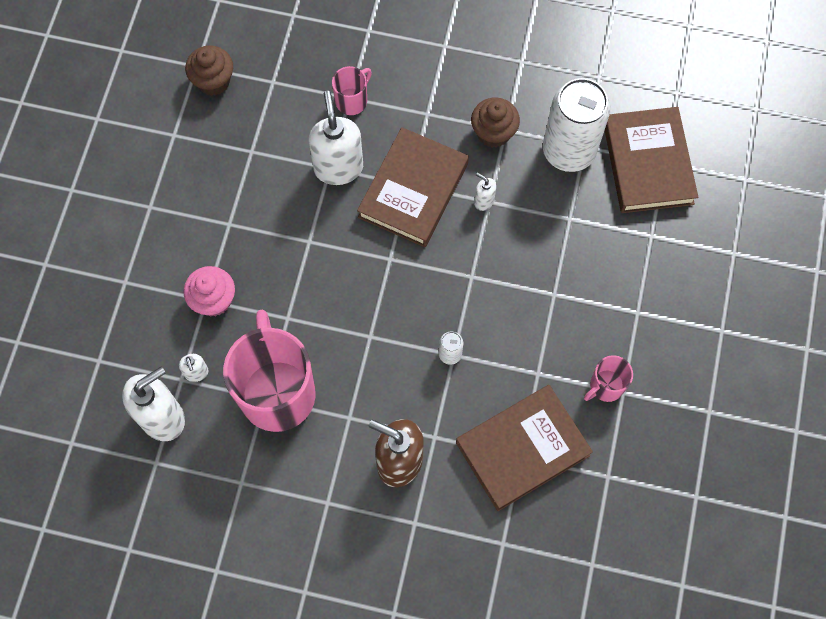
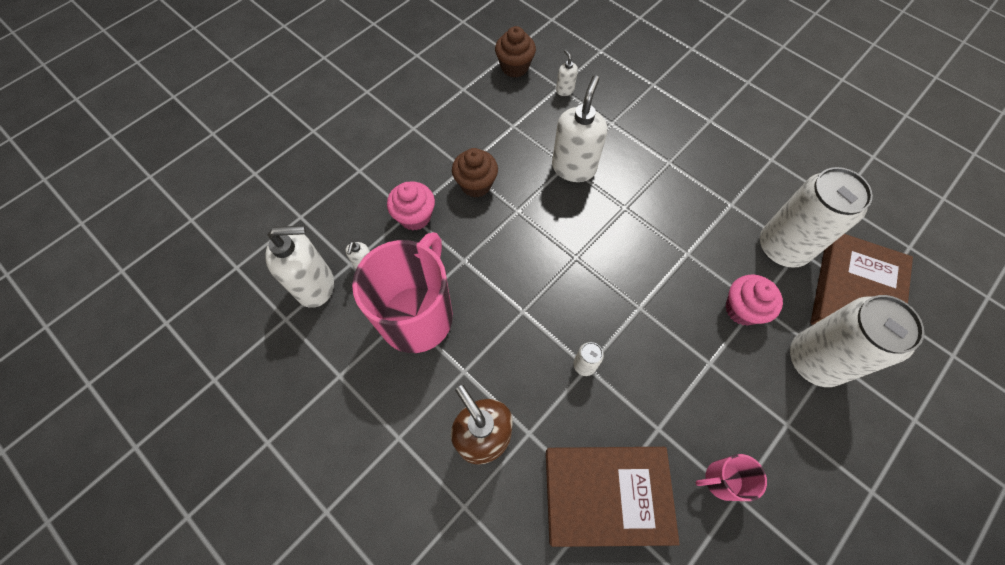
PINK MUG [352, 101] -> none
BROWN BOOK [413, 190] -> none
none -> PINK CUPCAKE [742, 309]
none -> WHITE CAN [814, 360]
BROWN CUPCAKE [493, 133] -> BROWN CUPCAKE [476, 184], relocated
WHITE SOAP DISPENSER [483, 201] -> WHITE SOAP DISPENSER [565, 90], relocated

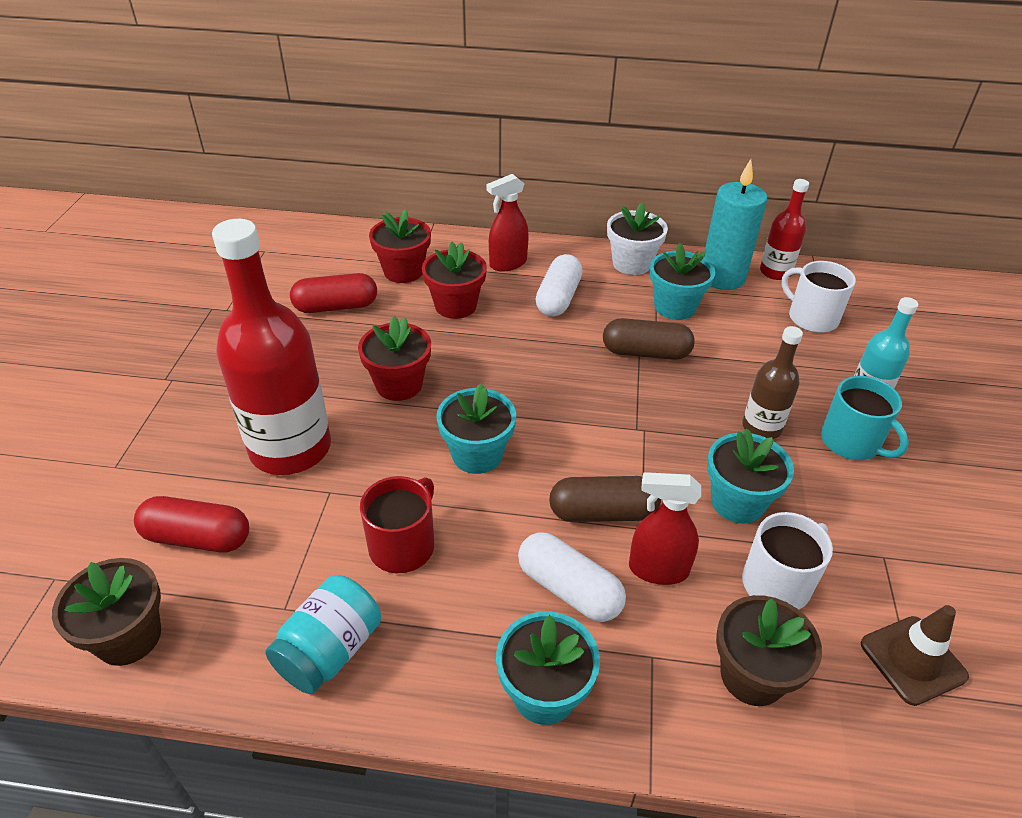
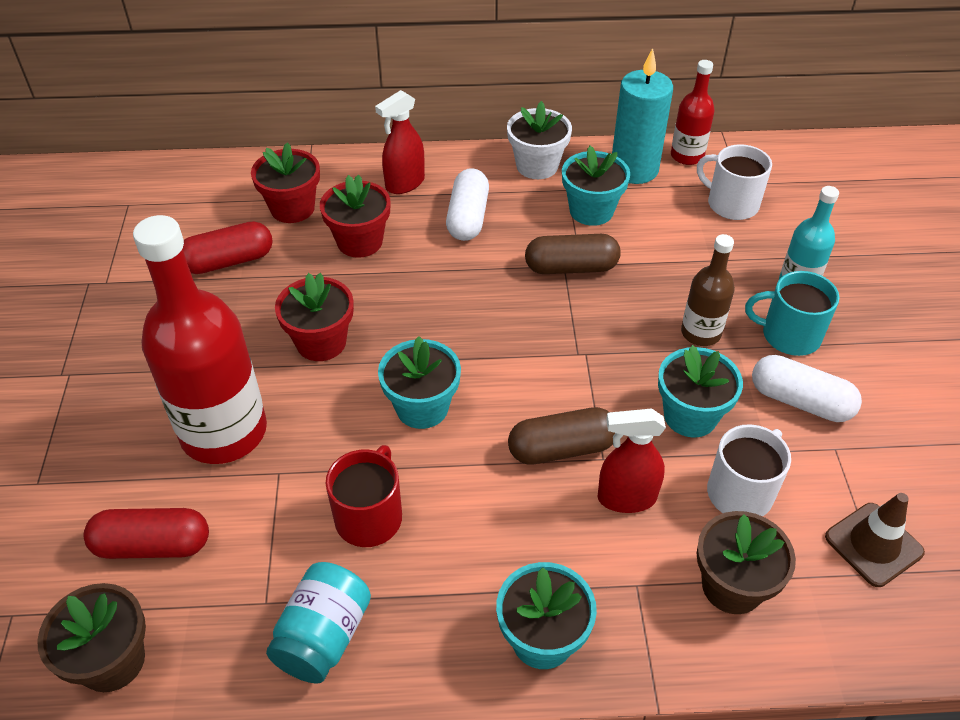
WHITE CAPSULE [569, 589] -> WHITE CAPSULE [800, 401], relocated
TURQUOISE MUG [851, 442] -> TURQUOISE MUG [789, 335], 150 degrees clockwise

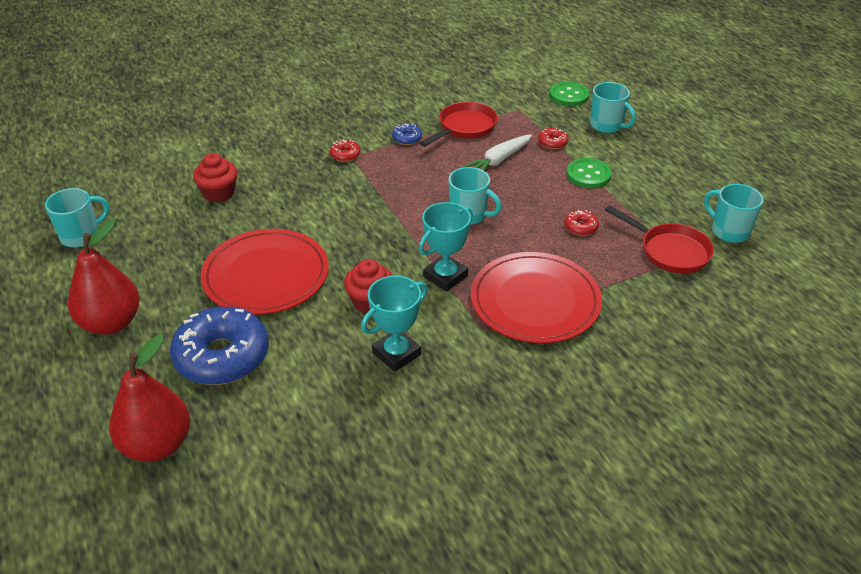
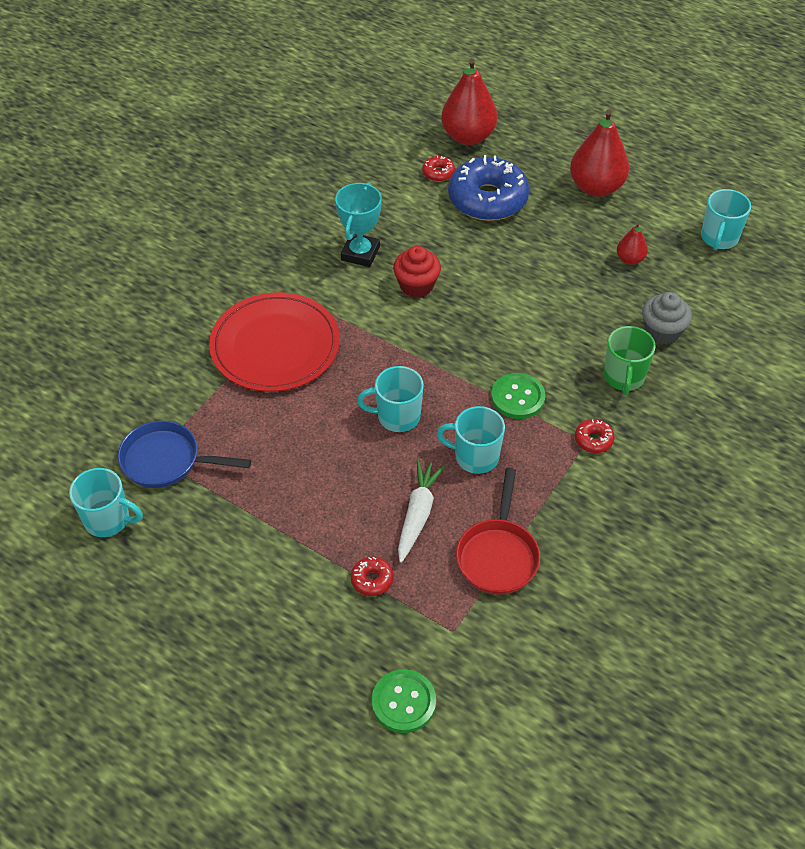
RED PLATE [266, 275] -> none
BLUE DONUT [407, 138] -> none
TURQUOISE TROPHY [445, 276] -> none
none -> GREEN MUG [623, 377]
none -> RED PEAR [630, 259]
RED DONUT [580, 227] -> RED DONUT [438, 173], relocated
GREEN BUTTON [588, 175] -> GREEN BUTTON [517, 397], relocated
TURQUOISE MUG [607, 125] -> TURQUOISE MUG [475, 456], relocated
RED CUPCAKE [219, 193] -> GREY CUPCAKE [662, 331]
RED PAN [670, 251] -> BLUE PAN [167, 461]

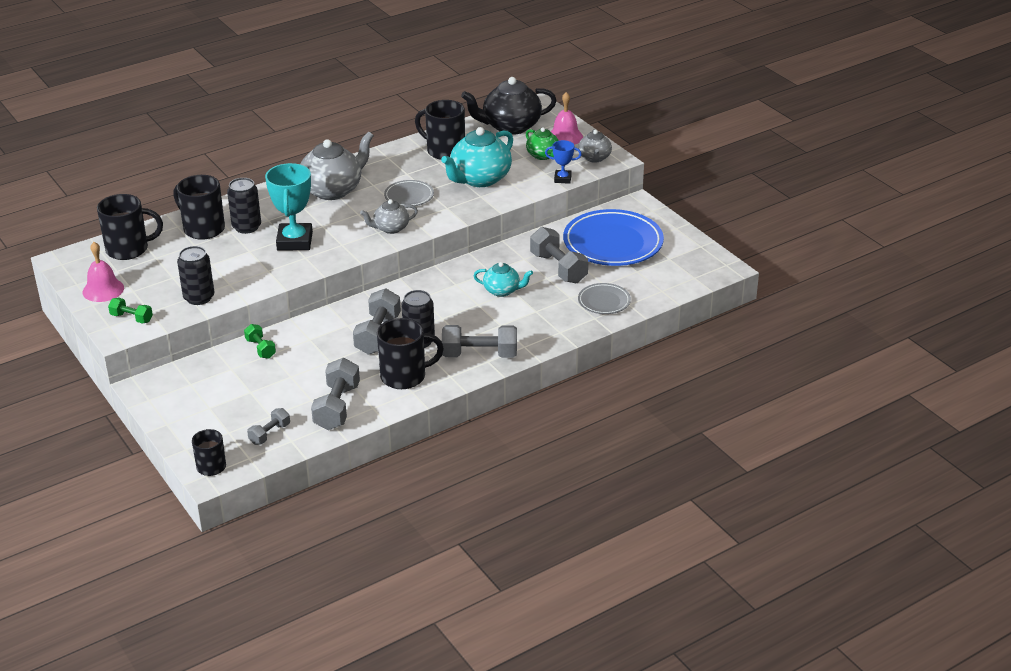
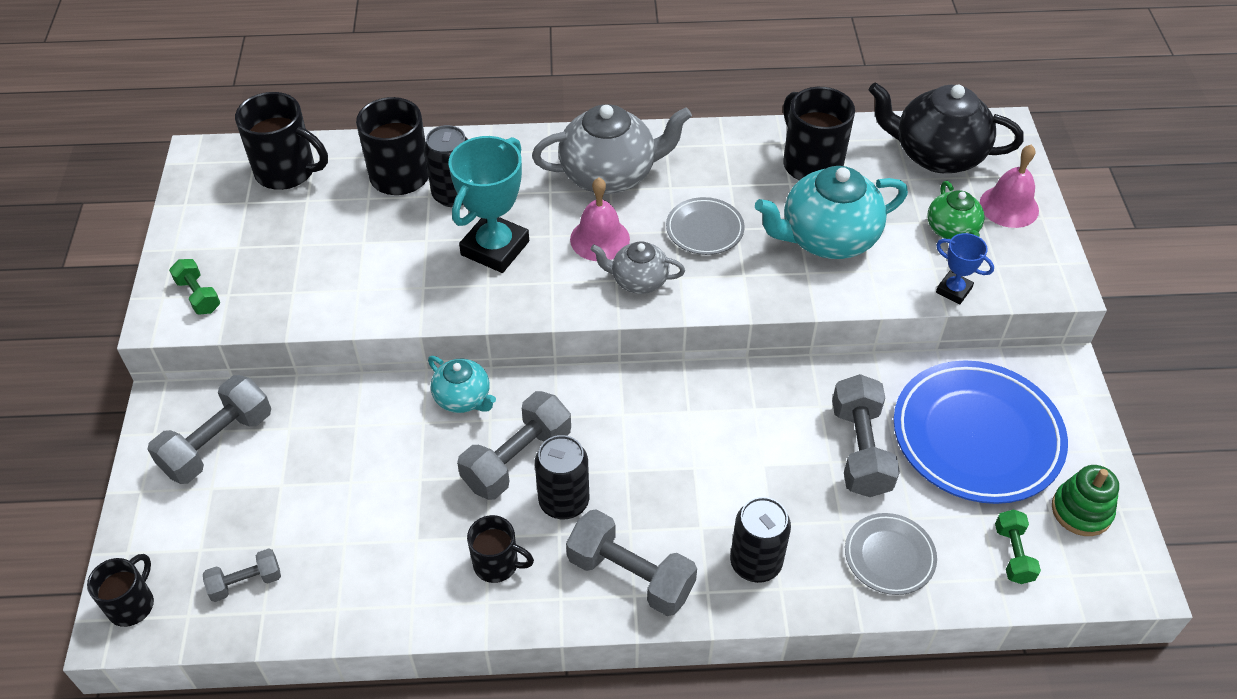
GREY TEAPOT [594, 158] -> none
none -> GREEN STACKING TOY [1081, 511]
PINK BELL [103, 290] -> PINK BELL [600, 239], relocated
BLACK CAN [199, 297] -> BLACK CAN [755, 563], relocated
GREEN DUMBBELL [260, 348] -> GREEN DUMBBELL [1013, 554], relocated
GREY DUMBBELL [337, 407] -> GREY DUMBBELL [217, 443], relocated
TURQUOISE TEAPOT [502, 291] -> TURQUOISE TEAPOT [463, 398], relocated
BLACK MUG [405, 376] -> BLACK MUG [497, 564], x0.61

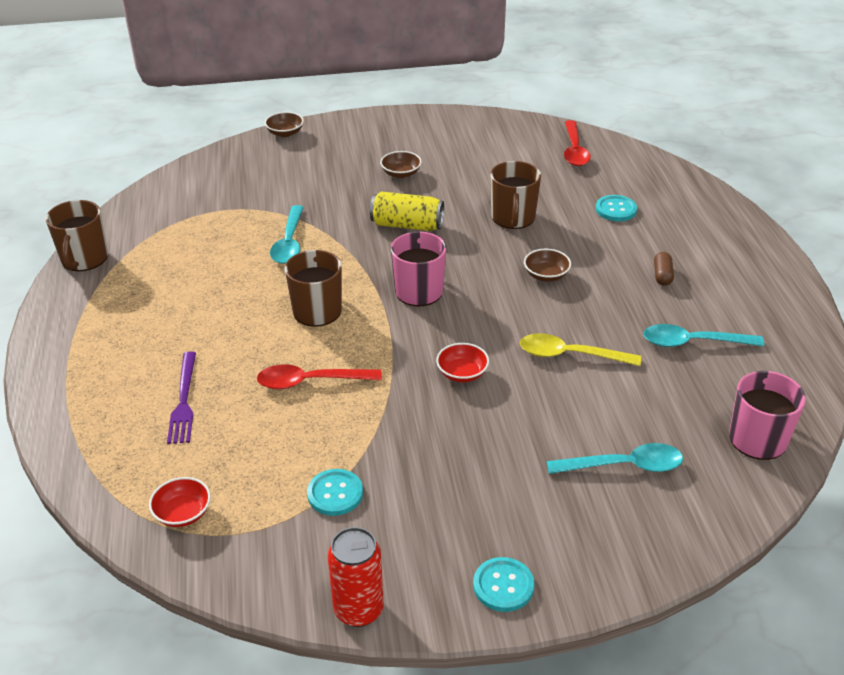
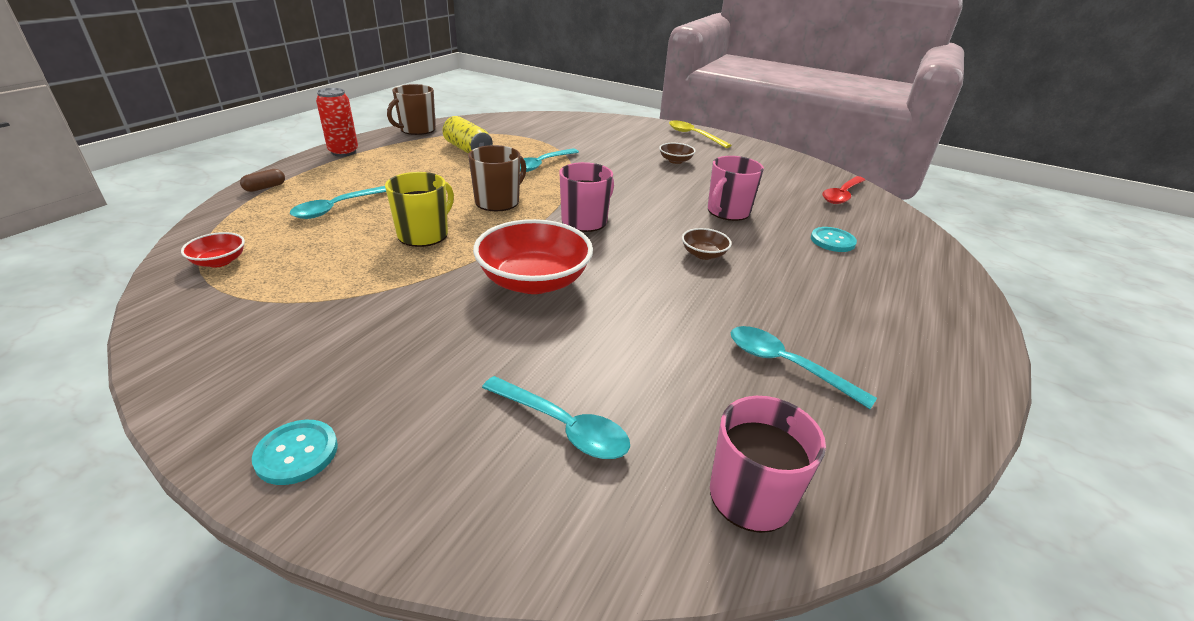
BROWN BOWL [285, 133] -> none
TURQUOISE BUTTON [335, 494] -> none
RED CAN [358, 610] -> RED CAN [343, 152], relocated
YELLOW CAN [407, 225] -> YELLOW CAN [468, 149], relocated
YELLOW SPOON [570, 355] -> YELLOW SPOON [693, 135], relocated
BROWN CAPSULE [662, 275] -> BROWN CAPSULE [265, 187], relocated
PURPLE FORK [184, 401] -> TURQUOISE SPOON [337, 208]
RED SPOON [310, 381] -> YELLOW MUG [424, 234]
BROWN MUG [513, 218] -> PINK MUG [727, 212]
RED BOWL [462, 373] -> RED BOWL [534, 281], x2.11

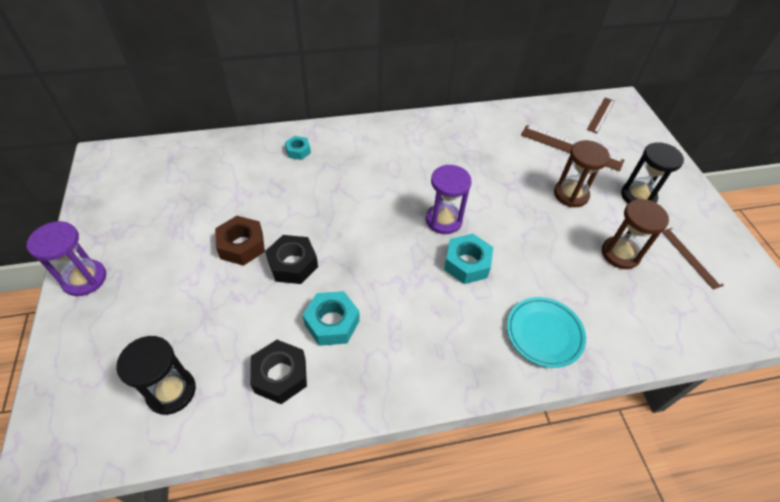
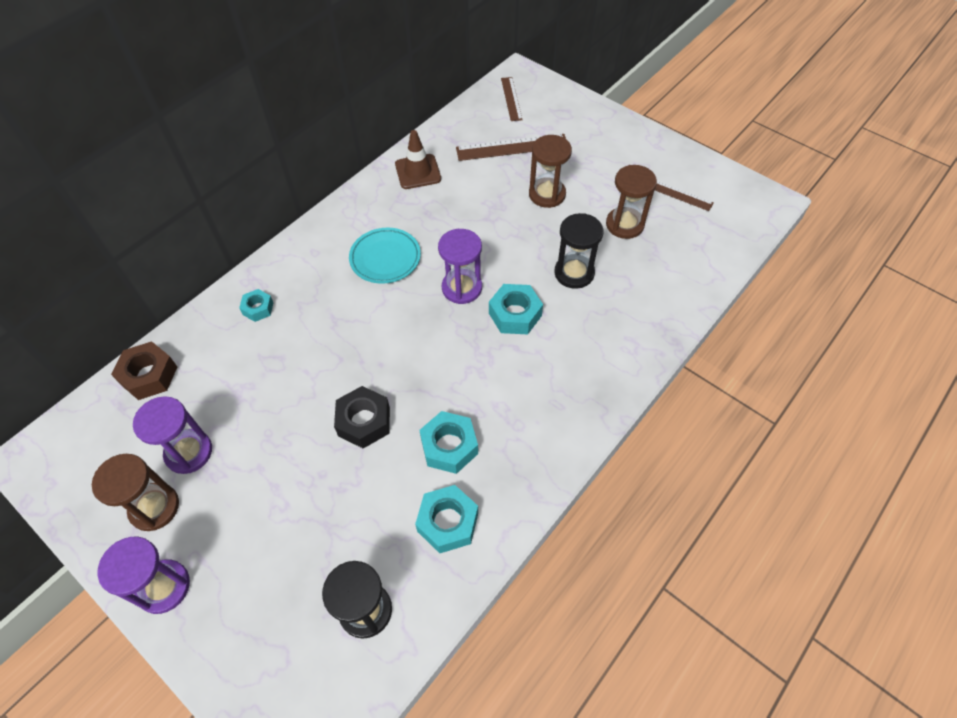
none -> BROWN HOURGLASS [154, 507]
none -> PURPLE HOURGLASS [189, 452]
none -> BROWN TRAFFIC CONE [418, 172]
BROWN NUT [242, 245] -> BROWN NUT [149, 375], relocated
TURQUOISE PLATE [544, 333] -> TURQUOISE PLATE [385, 258], relocated
BLACK HOURGLASS [638, 196] -> BLACK HOURGLASS [574, 273], relocated
BLACK NUT [280, 375] -> TURQUOISE NUT [448, 522]

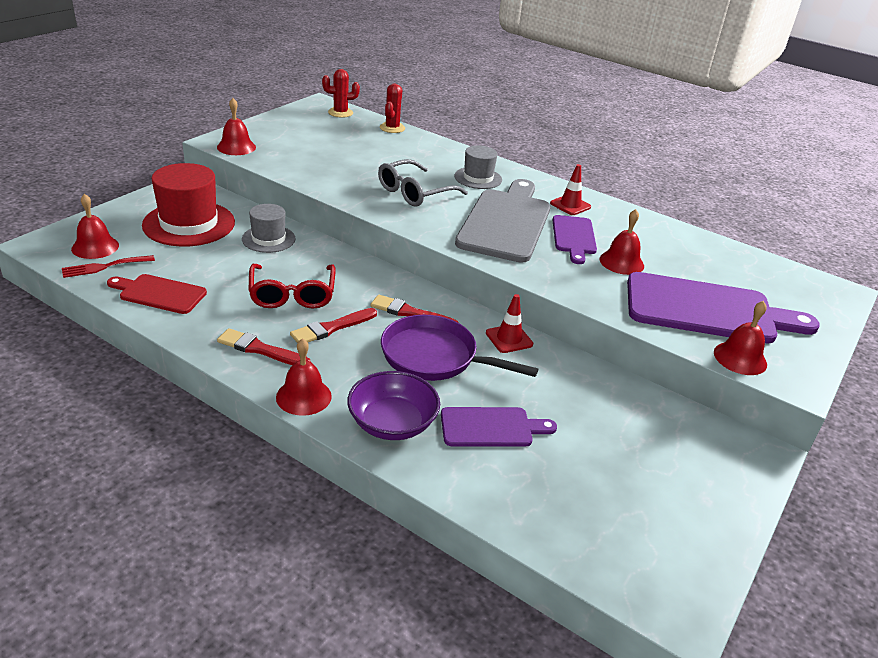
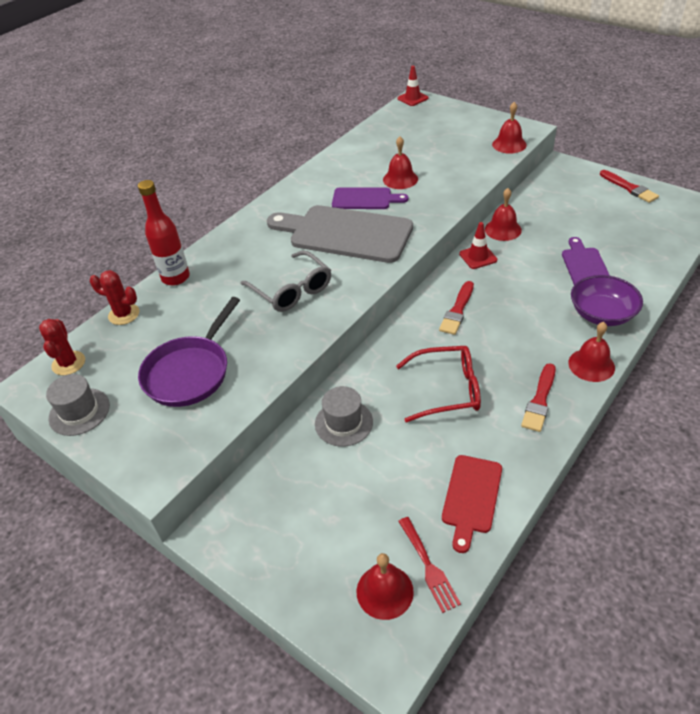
RED HAT [189, 224] -> none
PURPLE CUTTING BOARD [707, 310] -> none
none -> RED BOTTLE [175, 277]
RED BELL [236, 147] -> RED BELL [503, 229], relocated
RED BRUSH [331, 328] -> RED BRUSH [629, 188], relocated
PURPLE PAN [435, 357] -> PURPLE PAN [190, 372], relocated
GREY HAT [478, 178] -> GREY HAT [79, 412], relocated
RED TRAFFIC CONE [570, 205] -> RED TRAFFIC CONE [412, 98], relocated

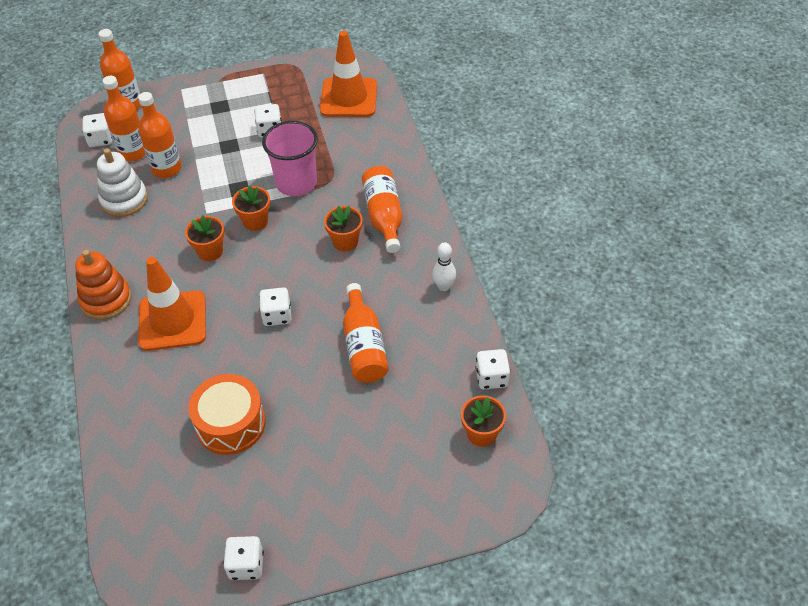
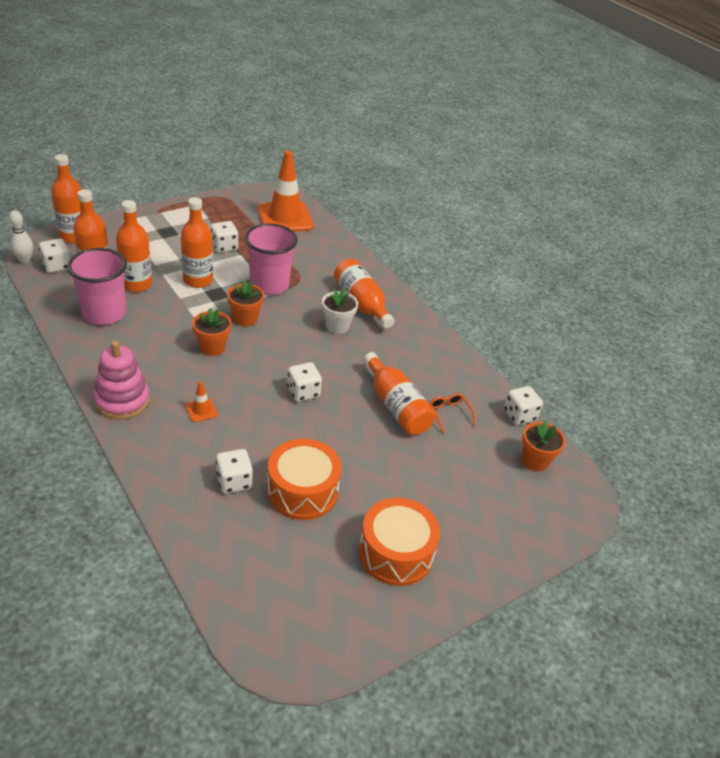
none -> ORANGE BOTTLE [198, 280]
none -> ORANGE DRUM [395, 553]
none -> ORANGE GLASSES [449, 414]
WHITE DICE [246, 565] -> WHITE DICE [234, 481], relocated
WHITE BOWLING PIN [444, 286] -> WHITE BOWLING PIN [25, 260], relocated
WHITE STACKING TOY [124, 200] -> PINK CUP [104, 313]
ORANGE STACKING TOY [106, 300] -> PINK STACKING TOY [122, 401]
ORANGE FLOWER POT [345, 242] -> WHITE FLOWER POT [337, 326]
ORANGE TRAFFIC CONE [172, 321] -> ORANGE TRAFFIC CONE [201, 410], x0.40

